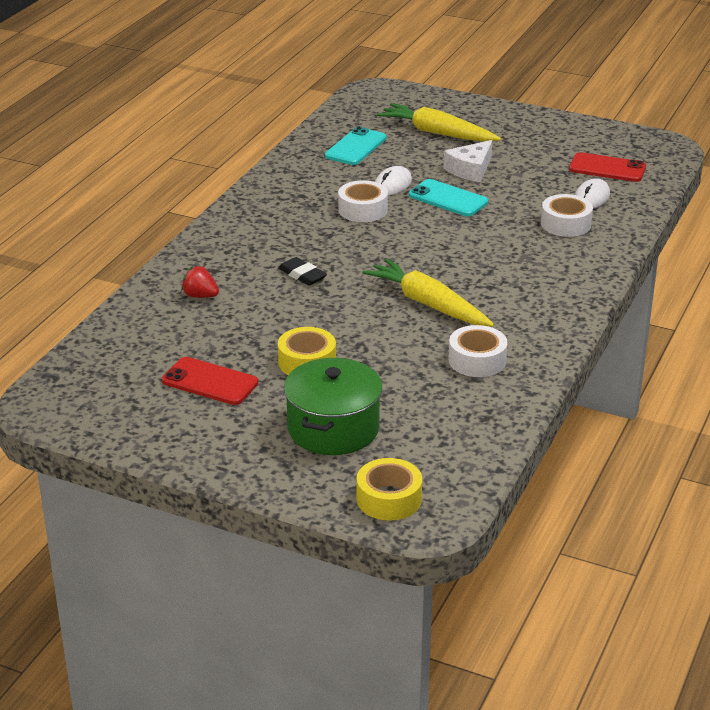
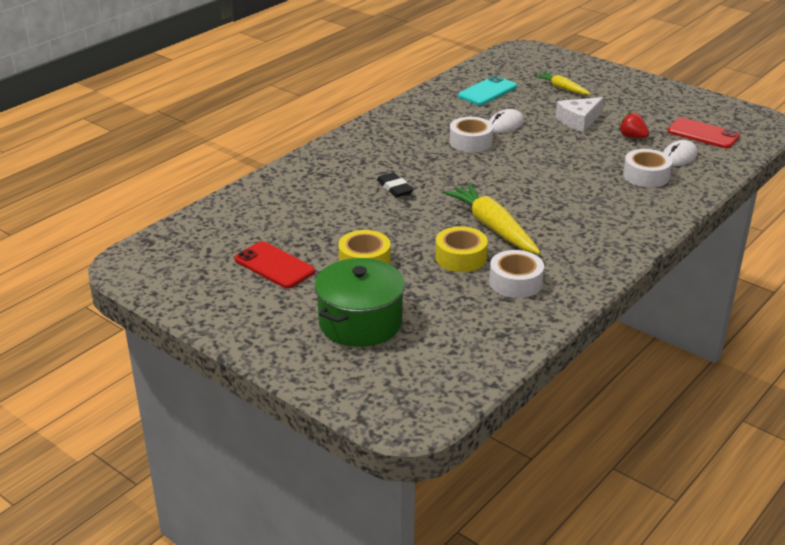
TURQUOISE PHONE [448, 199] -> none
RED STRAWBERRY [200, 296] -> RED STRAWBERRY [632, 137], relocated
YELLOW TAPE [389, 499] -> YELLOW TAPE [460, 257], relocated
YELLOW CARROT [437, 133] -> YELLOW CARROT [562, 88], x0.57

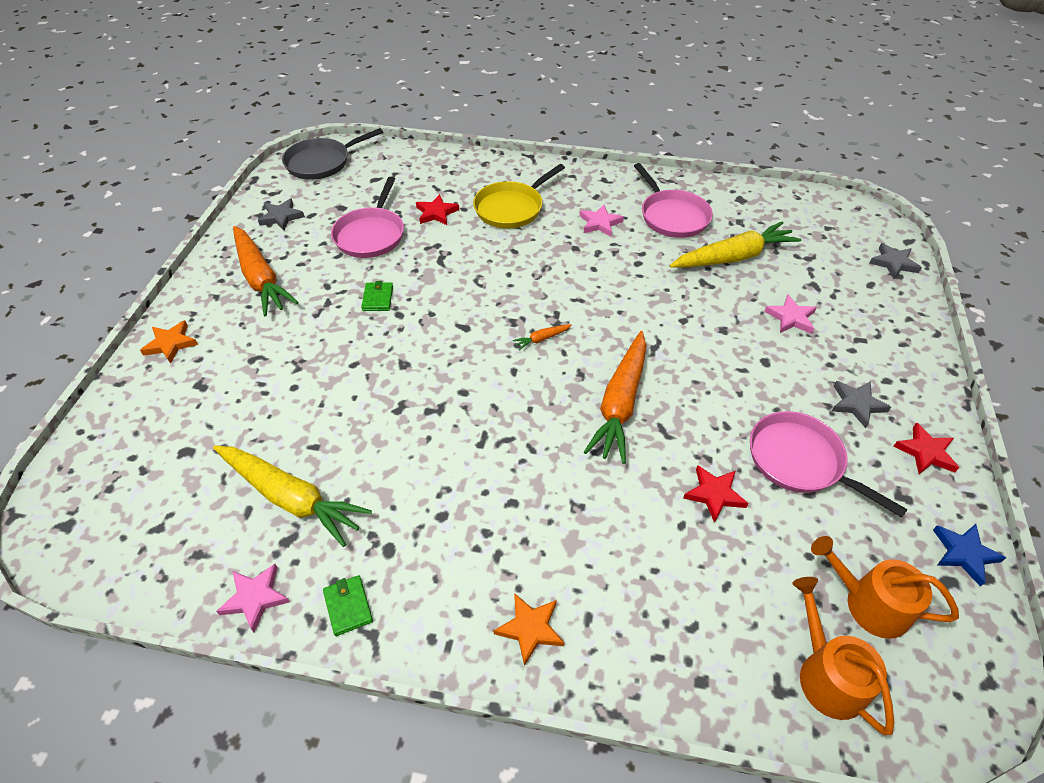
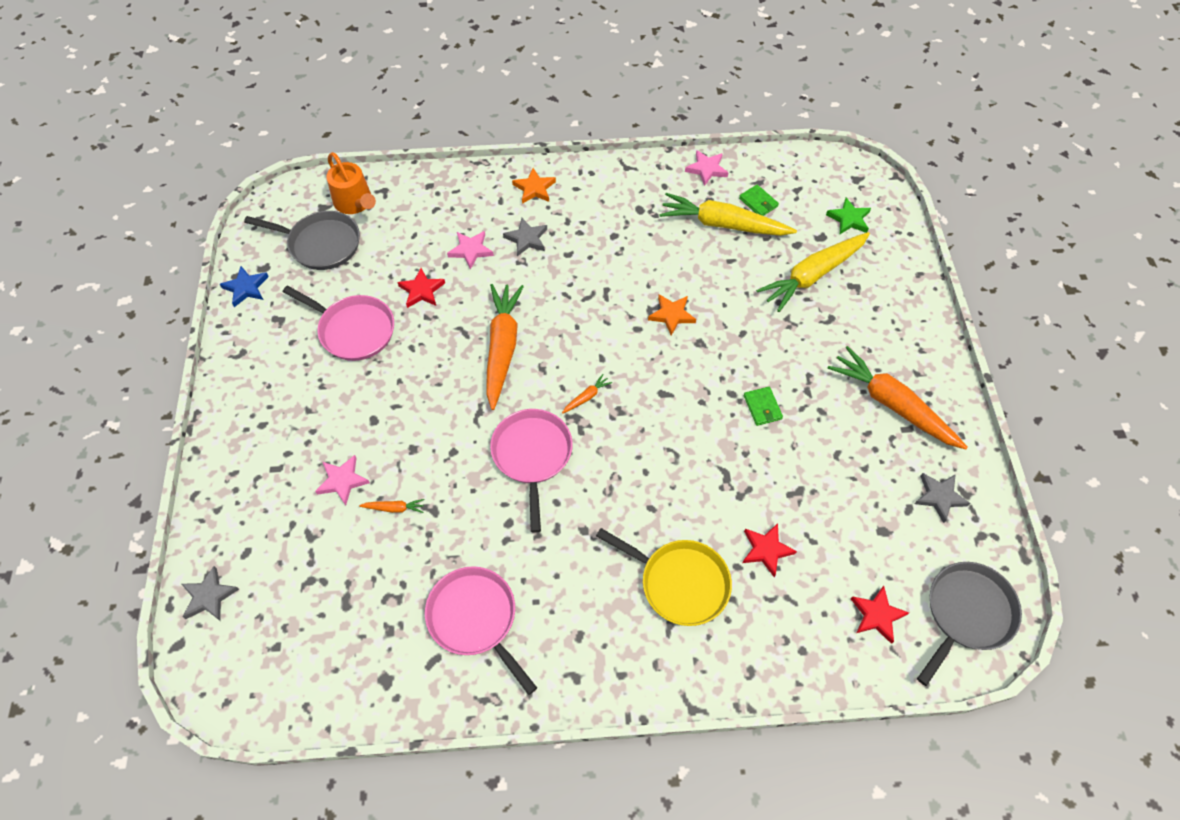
none -> ORANGE CARROT [394, 508]
none -> GREEN STAR [849, 219]
ORANGE STAR [171, 344] -> ORANGE STAR [672, 315], relocated
GREEN WALLET [348, 606] -> GREEN WALLET [758, 202], relocated
PINK PAN [371, 235] -> PINK PAN [532, 456], relocated
PINK STAR [600, 223] -> PINK STAR [470, 250], relocated
YELLOW CARROT [733, 257] -> YELLOW CARROT [812, 275], relocated
GREY STAR [856, 404] -> GREY STAR [527, 239], relocated
RED STAR [925, 452] -> RED STAR [877, 615], relocated
ORANGE WATERING CAN [869, 604] -> GREY PAN [321, 244]
YELLOW PAN [511, 208] -> YELLOW PAN [679, 583], 90 degrees clockwise

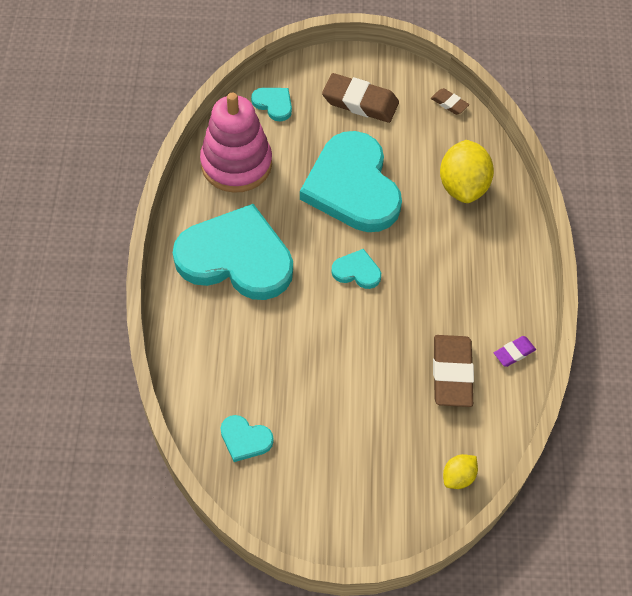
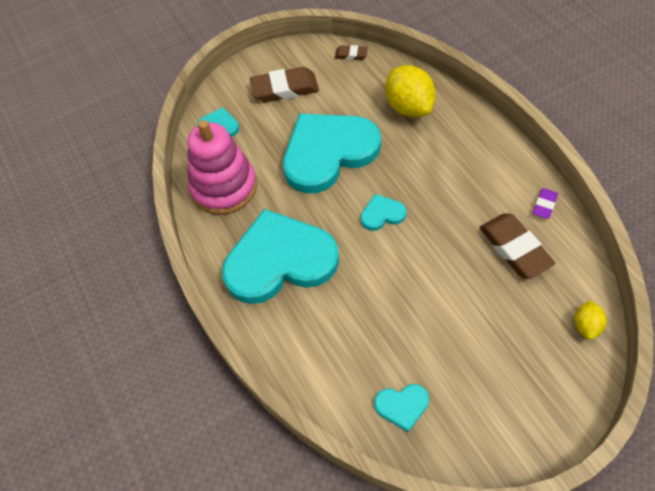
TURQUOISE HEART [352, 186] -> TURQUOISE HEART [328, 153], 105 degrees clockwise

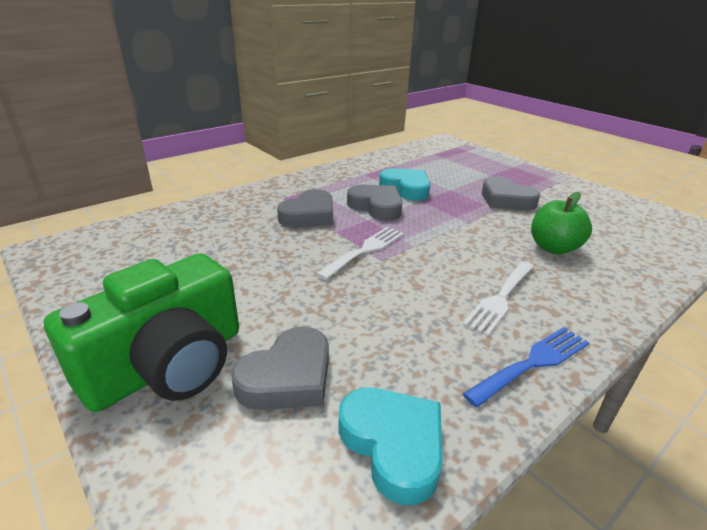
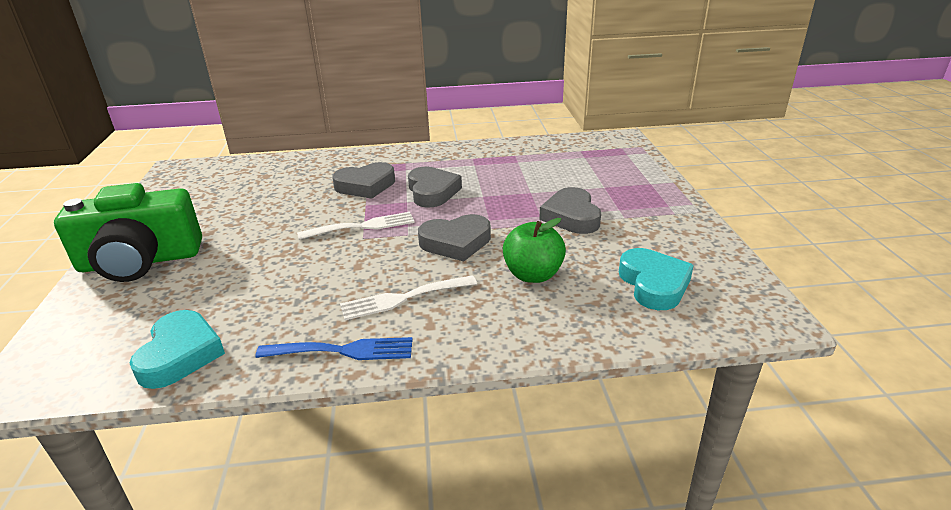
GREY HEART [288, 377] -> GREY HEART [456, 242], relocated
TURQUOISE HEART [406, 188] -> TURQUOISE HEART [654, 284], relocated

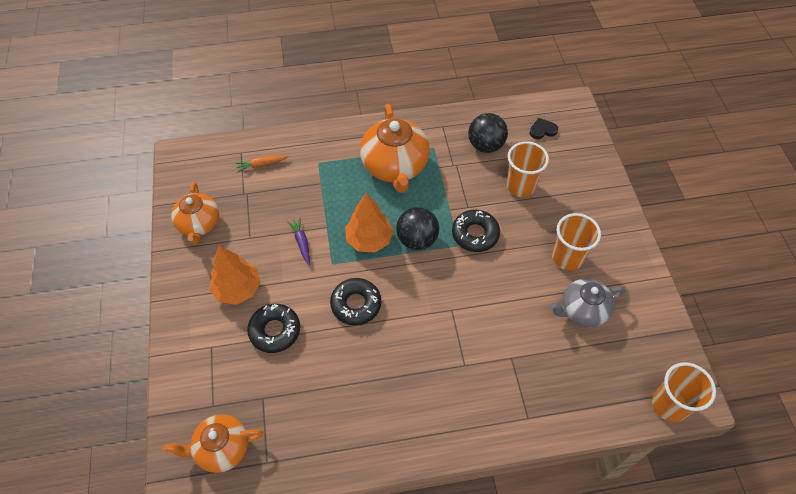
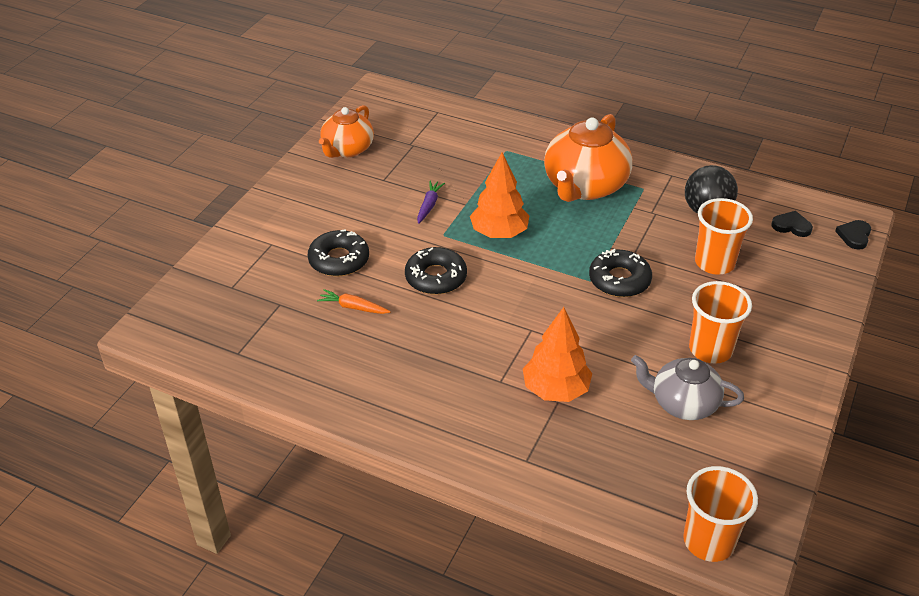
ORANGE TEAPOT [221, 448] -> none
BLACK BALL [417, 240] -> none
none -> BLACK HEART [854, 236]
ORANGE TREE [238, 289] -> ORANGE TREE [555, 390], relocated
ORANGE CARROT [261, 165] -> ORANGE CARROT [353, 307], relocated

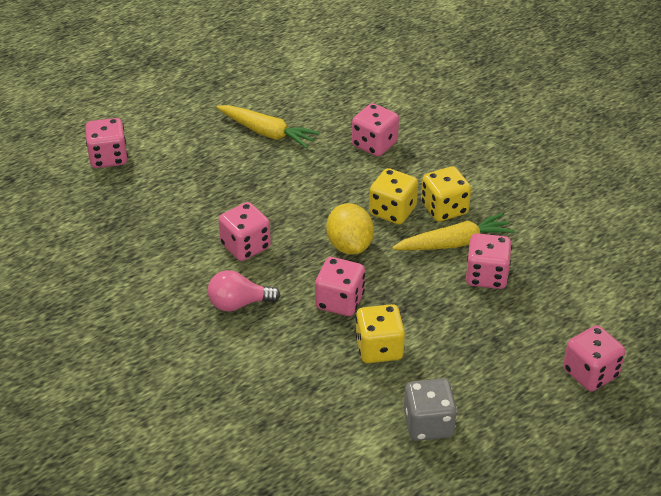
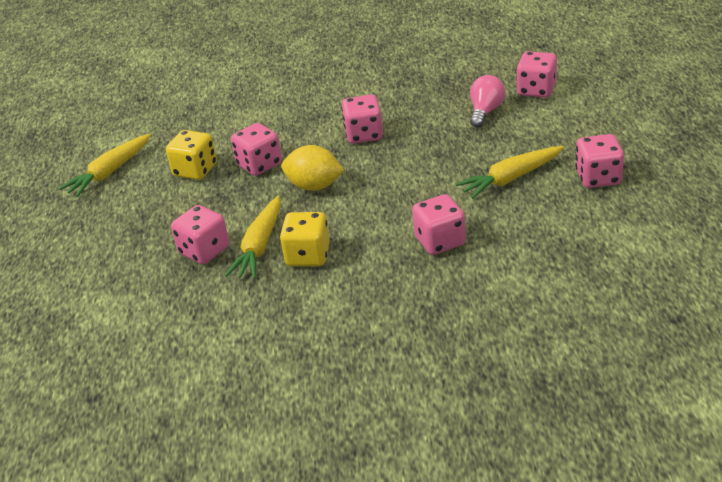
YELLOW DICE [392, 211] -> none
PINK LIGHT BULB [238, 304] -> PINK LIGHT BULB [485, 111], relocated
PINK DICE [590, 373] -> PINK DICE [598, 178], relocated
GREY DICE [428, 424] -> YELLOW CARROT [110, 172]

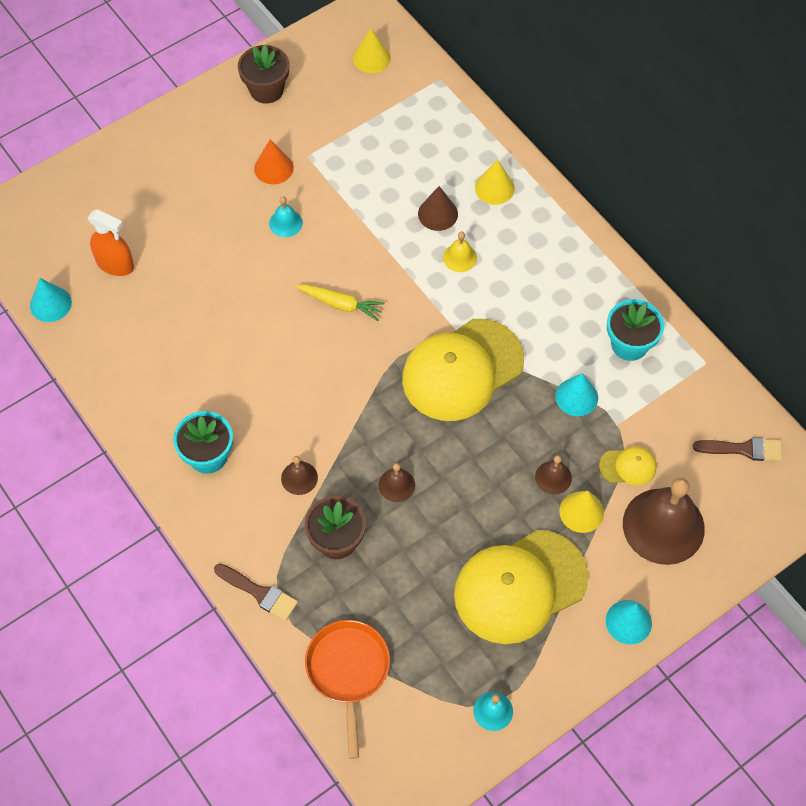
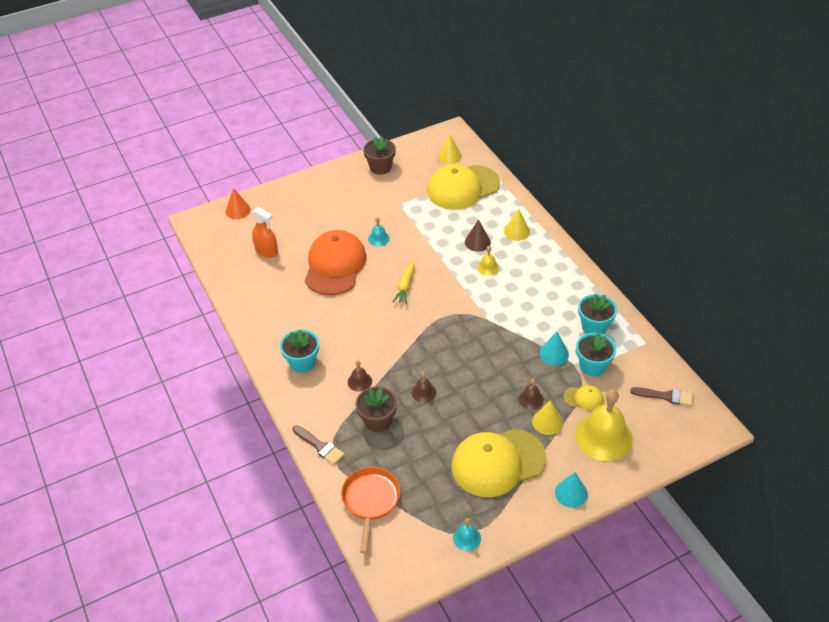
TURQUOISE CONE [50, 304] -> none
none -> ORANGE CAP [335, 265]
none -> TURQUOISE FLOWER POT [592, 366]
ORANGE CONE [273, 168] -> ORANGE CONE [238, 210], relocated
YELLOW CAP [462, 370] -> YELLOW CAP [462, 187], relocated
BROWN BELL [663, 526] -> YELLOW BELL [603, 436]
YELLOW CARROT [340, 304] -> YELLOW CARROT [405, 286], 75 degrees clockwise

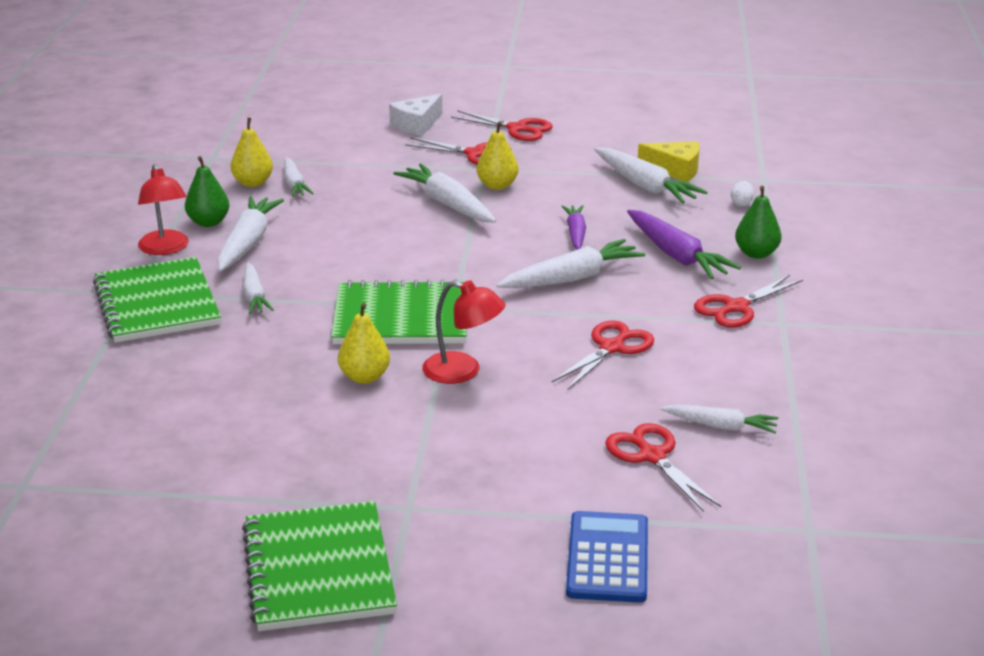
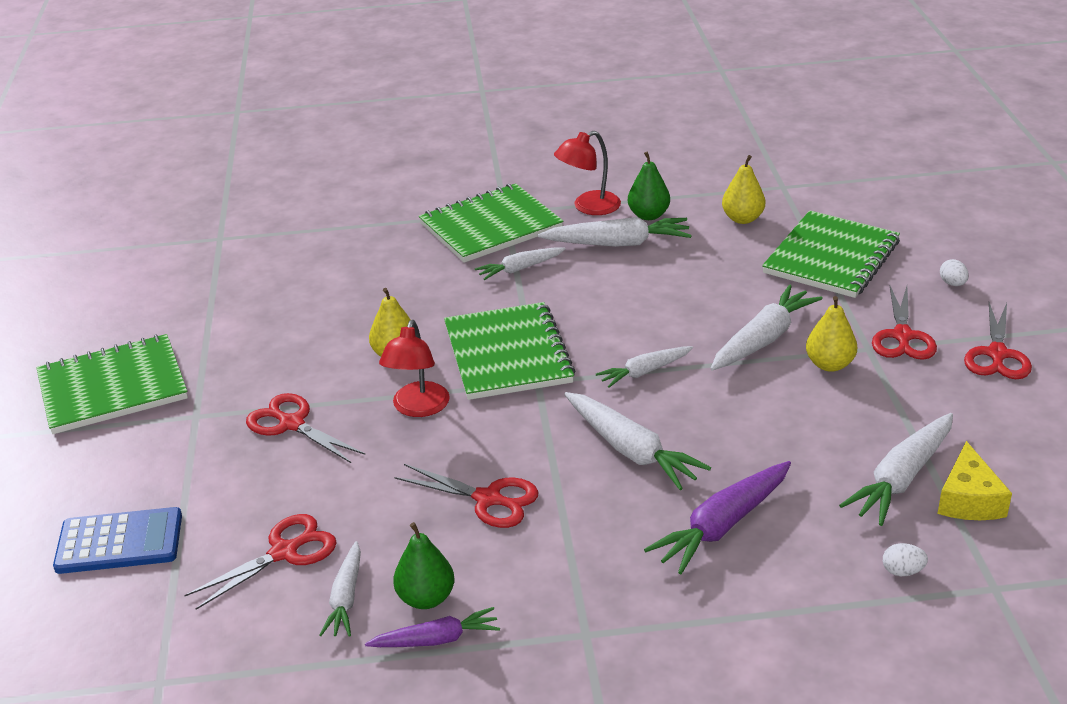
none -> GREEN NOTEBOOK [831, 257]
WHITE CARROT [294, 184] -> WHITE CARROT [644, 372], relocated
PURPLE CARROT [575, 233] -> PURPLE CARROT [436, 639], relocated
RED SCISSORS [736, 307] -> RED SCISSORS [292, 424], relocated
GREEN PEAR [756, 253] -> GREEN PEAR [426, 598], relocated
WHITE CHEESE [417, 124] -> WHITE EGG [952, 283]

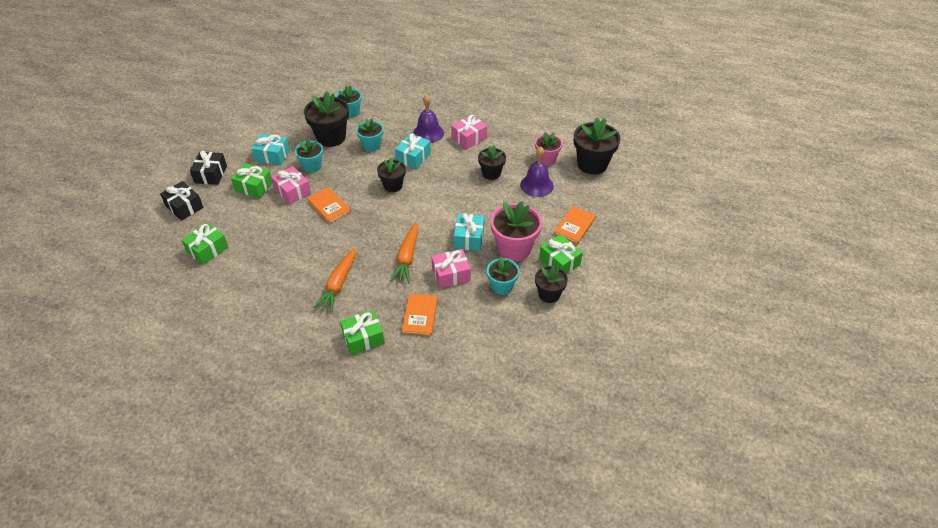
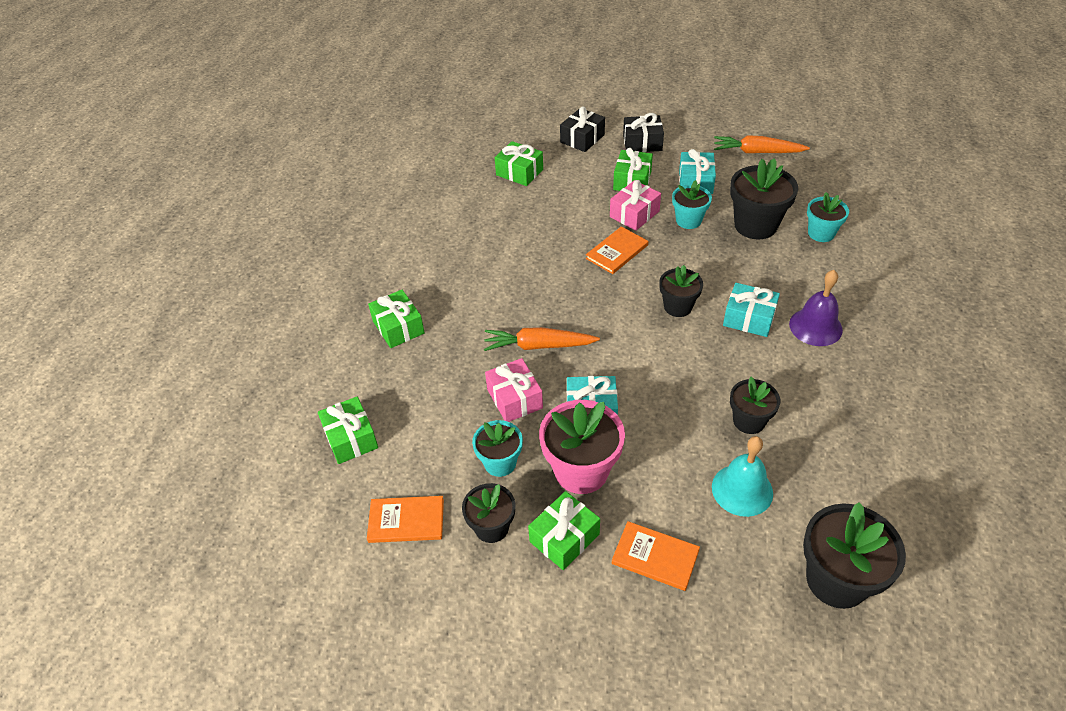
TURQUOISE FLOWER POT [371, 145] -> none
PINK GIFT [469, 138] -> none
PINK FLOWER POT [546, 159] -> none
none -> GREEN GIFT [351, 438]
ORANGE CARROT [338, 284] -> ORANGE CARROT [757, 152], relocated
ORANGE BOOK [420, 315] -> ORANGE BOOK [406, 520], relocated
PURPLE BELL [536, 185] -> TURQUOISE BELL [742, 490]

